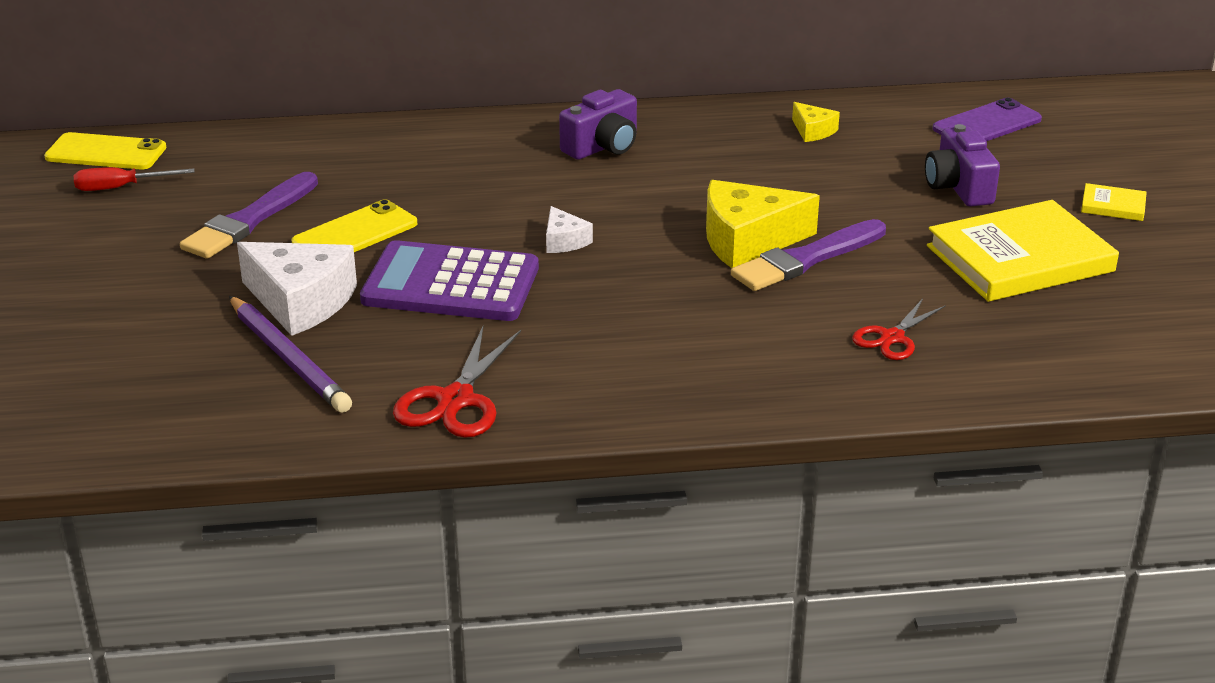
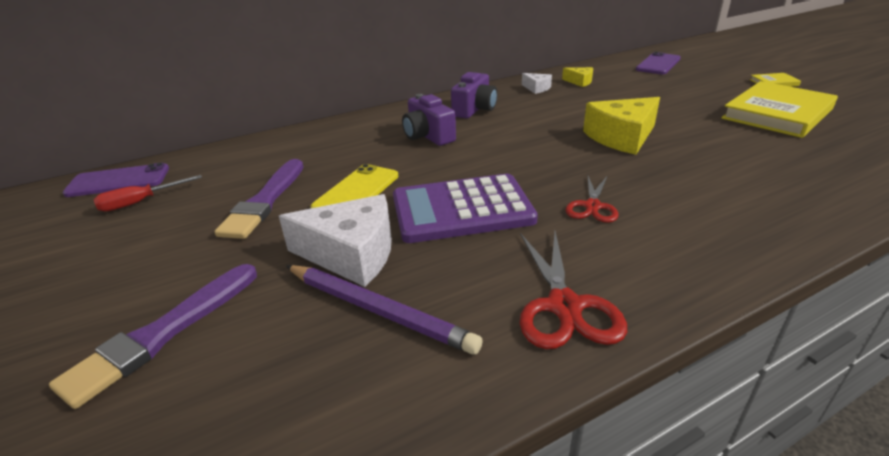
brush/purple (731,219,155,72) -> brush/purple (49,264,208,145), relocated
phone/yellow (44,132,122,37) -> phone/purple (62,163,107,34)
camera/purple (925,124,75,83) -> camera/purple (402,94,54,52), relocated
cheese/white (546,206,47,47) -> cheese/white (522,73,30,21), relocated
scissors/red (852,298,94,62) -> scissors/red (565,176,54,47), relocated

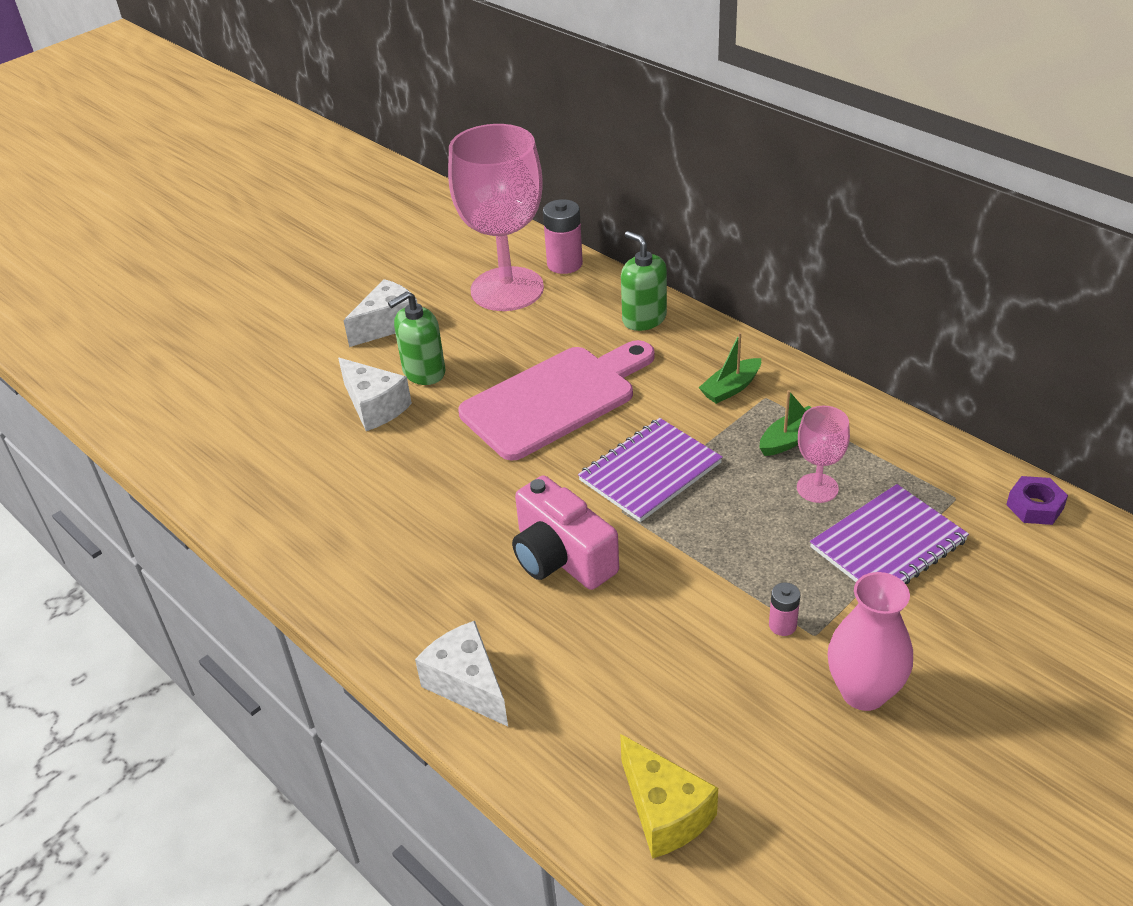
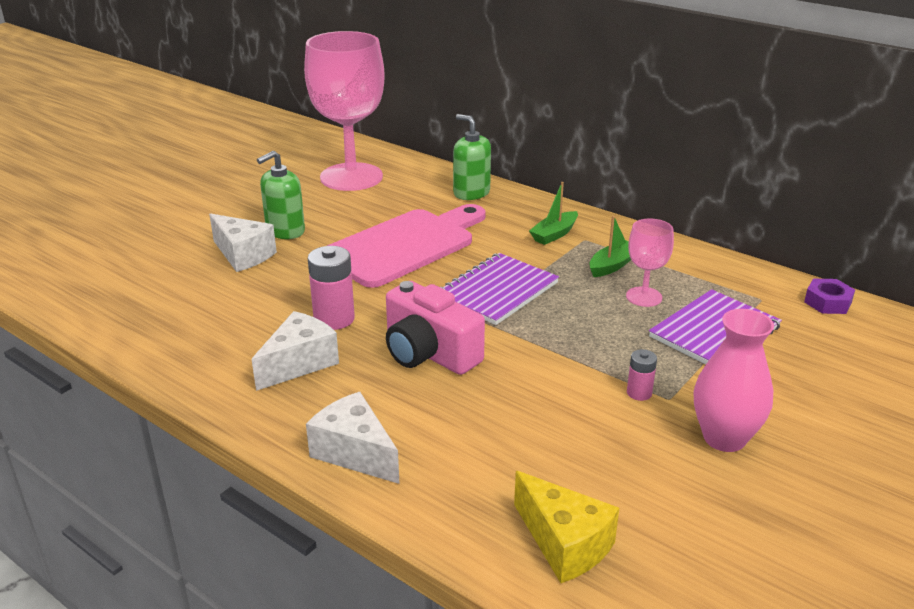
cheese/white (344,279,74,68) -> cheese/white (251,311,88,80), relocated
battery/pink (543,199,40,75) -> battery/pink (308,246,47,84), relocated

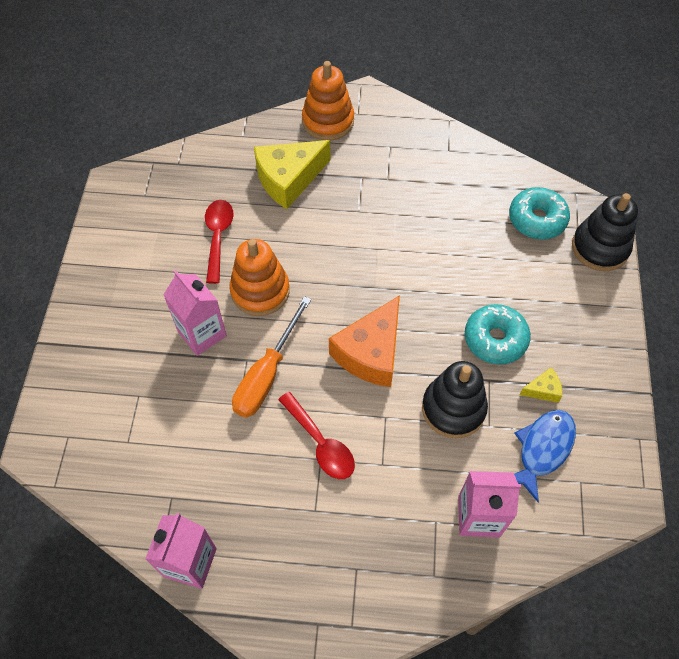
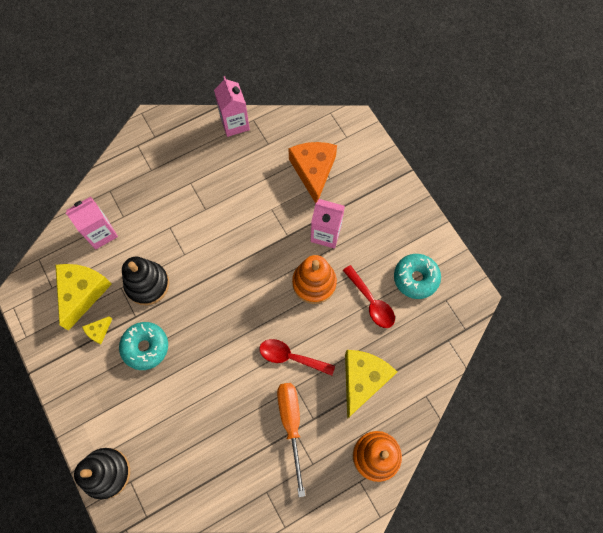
fish/blue (514,410,62,92) -> cheese/yellow (55,264,57,67)
spoon/red (278,392,77,87) -> spoon/red (259,339,76,36), relocated
screwdriver/orange (232,296,79,122) -> screwdriver/orange (277,383,28,114), relocated
cheese/orange (329,295,71,92) -> cheese/orange (288,142,49,61), relocated
donut/turquoise (509,187,61,52) -> donut/turquoise (394,254,47,45), relocated

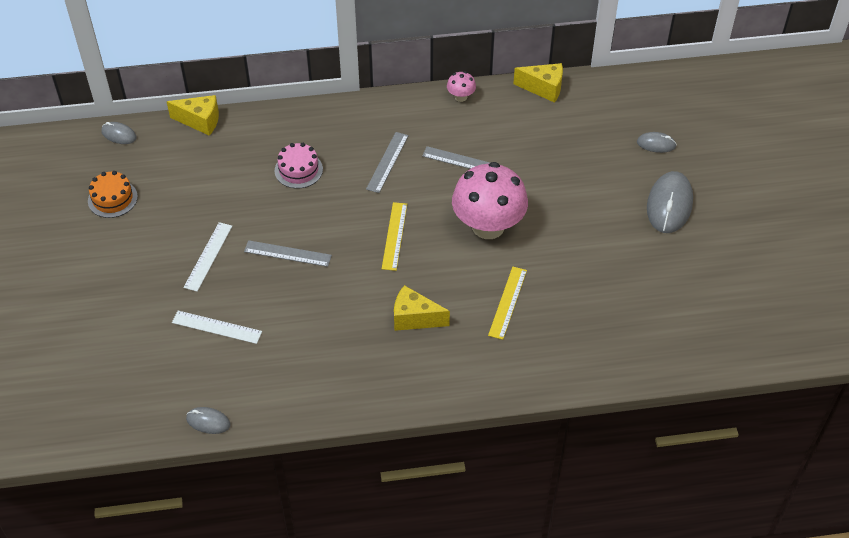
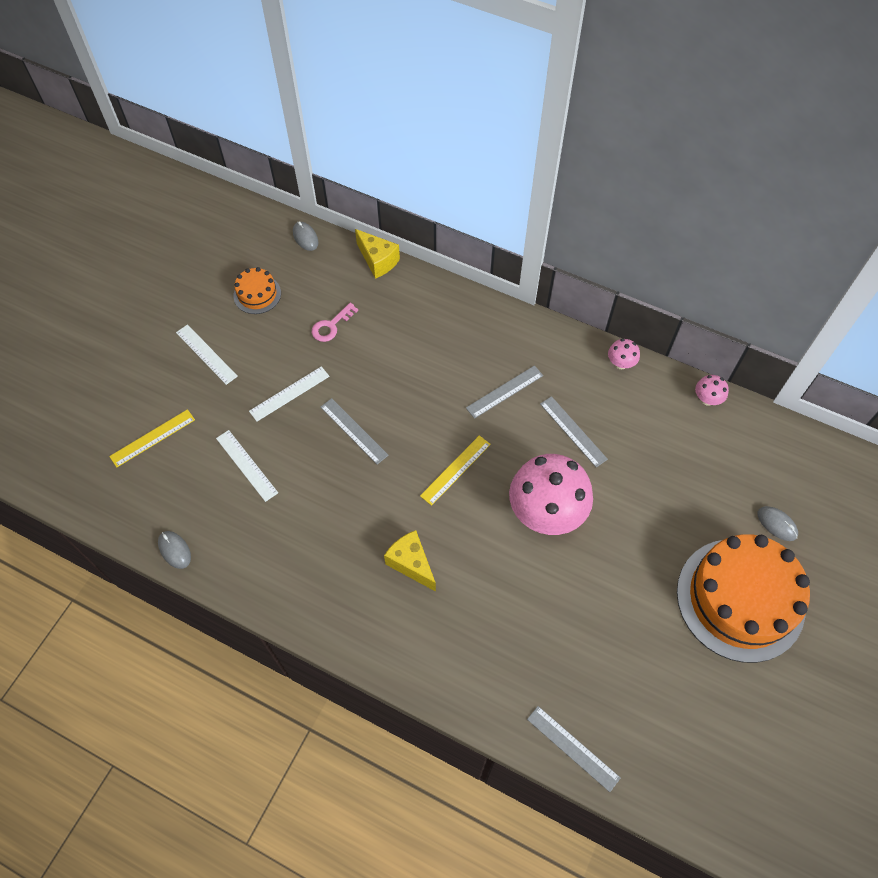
ruler/yellow (488,267,39,73) -> ruler/yellow (109,409,86,58), relocated
none -> ruler/white (176,324,62,61)
none -> key/pink (312,303,46,39)
none -> ruler/grey (527,706,94,86)
mouse/grey (647,171,46,62) -> cake/orange (677,534,133,129)
cheese/yellow (513,63,50,40) -> mushroom/pink (695,375,34,31)
cake/pink (275,143,48,46) -> none

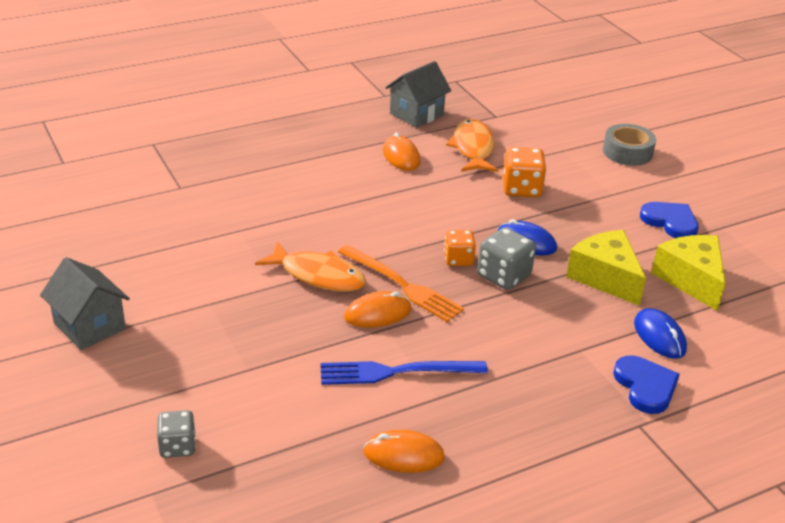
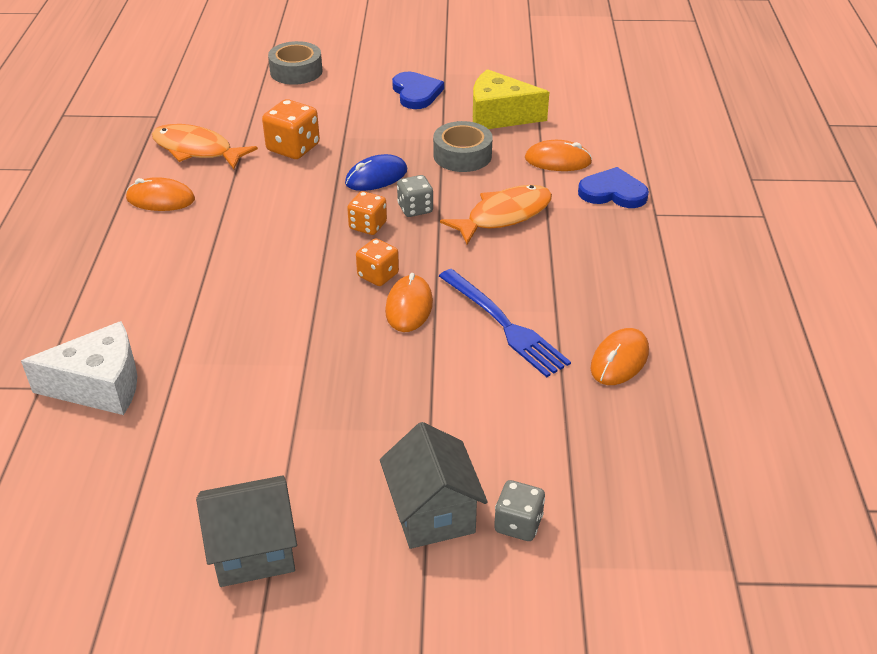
none -> cheese/white (21,321,116,94)
fork/orange (338,245,126,77) -> dice/orange (356,238,43,48)
house/grey (385,61,66,67) -> house/grey (380,422,108,127), relocated
heart/blue (640,202,59,36) -> heart/blue (392,72,52,37), 90 degrees clockwise
dice/grey (477,227,59,63) -> dice/grey (397,175,36,42), x0.66
cheese/yellow (566,230,80,76) -> tape/grey (433,121,60,51)
fork/blue (320,361,168,24) -> fork/blue (439,269,132,108), 60 degrees counterclockwise
fish/orange (255,241,111,51) -> fish/orange (440,185,112,60), relocated
mouse/blue (634,308,53,51) -> mouse/orange (525,140,67,31)

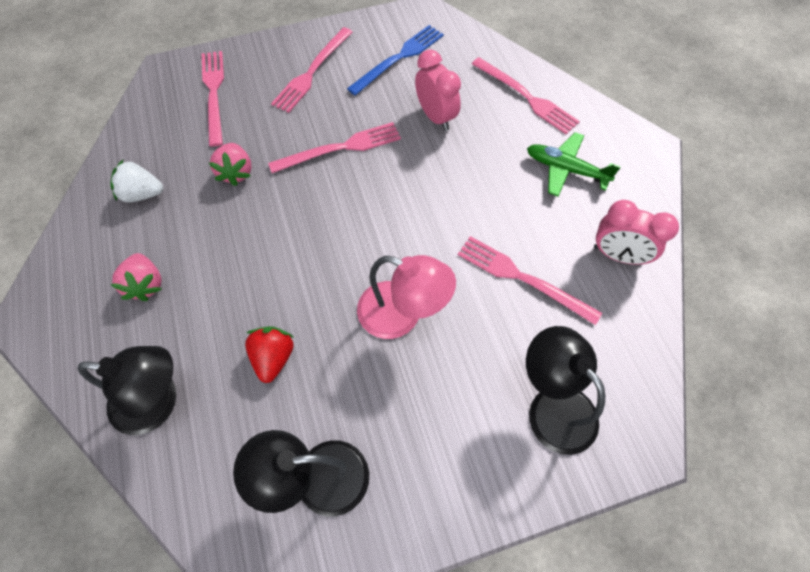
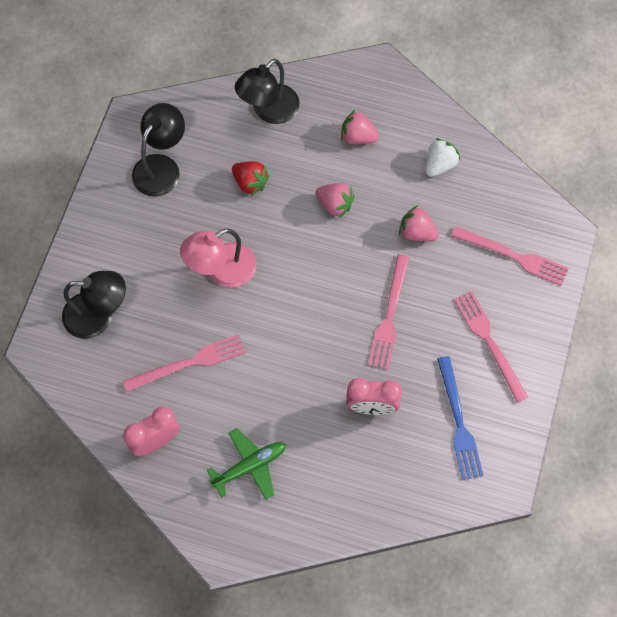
none -> strawberry/pink (315,183,39,35)
fork/pink (472,57,108,77) -> none

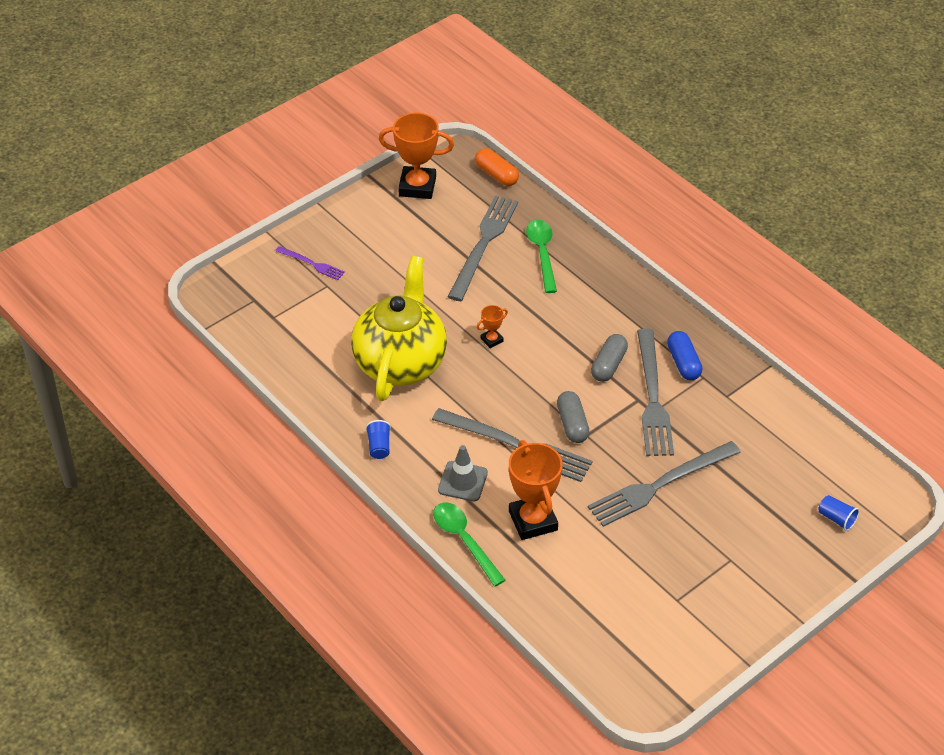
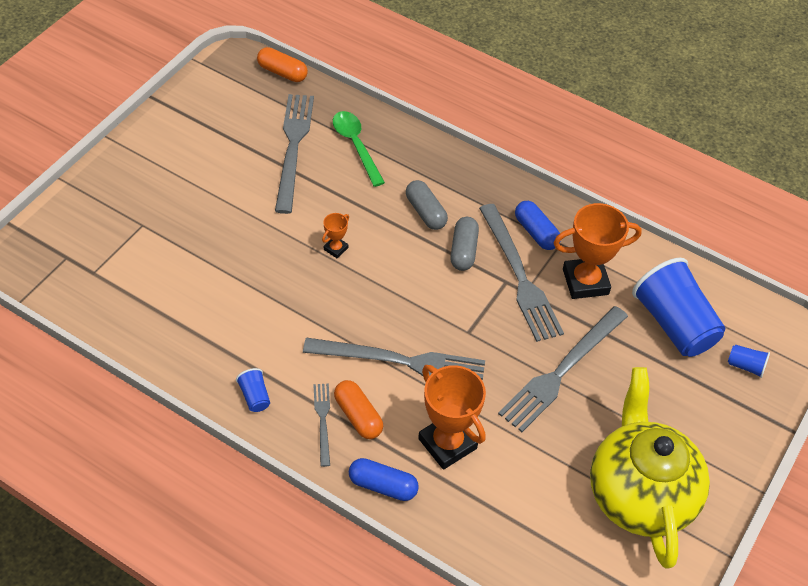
none -> fork/grey (313,384,17,83)
traffic cone/grey (438,445,50,56) -> capsule/orange (334,380,49,59)
spoon/green (433,503,72,83) -> capsule/blue (349,458,70,43)
capsule/grey (557,391,32,52) -> capsule/grey (406,180,42,50), relocated
trophy/orange (379,113,75,86) -> trophy/orange (553,203,89,96), relocated
teapot/yellow (351,256,96,145) -> teapot/yellow (590,367,120,202), relocated
none -> cup/blue (632,258,93,99)
fork/purple (275,246,70,34) -> none

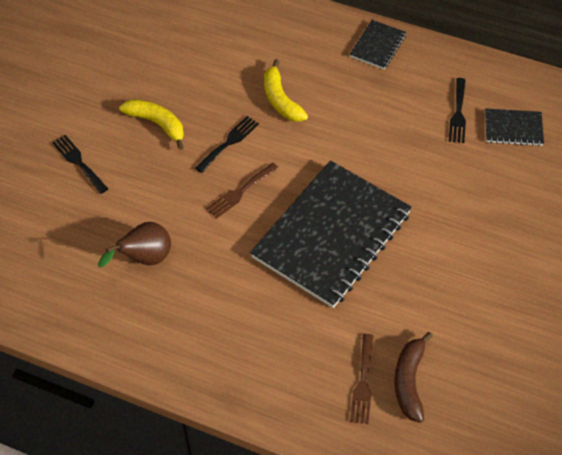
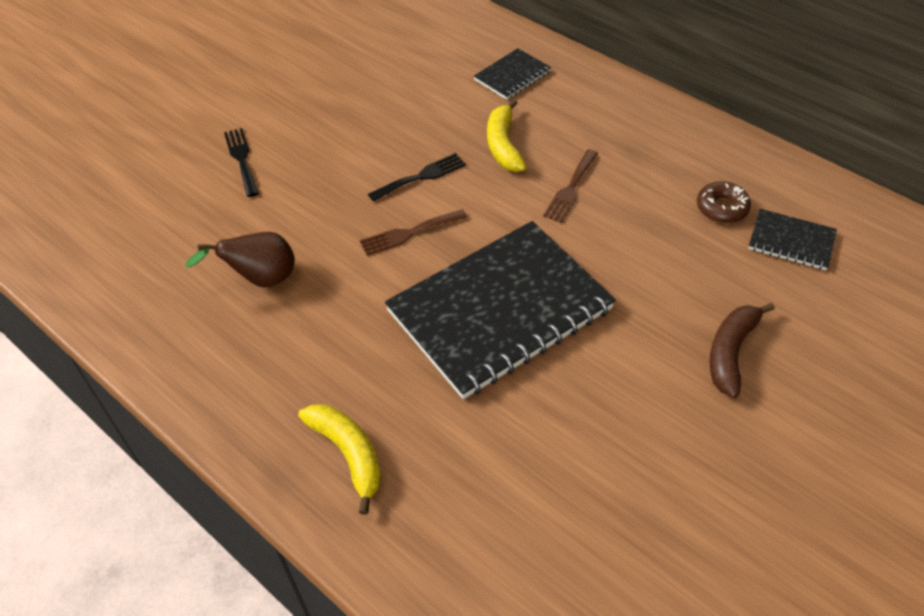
banana/yellow (119,99,65,51) -> banana/yellow (298,404,83,111), relocated
notebook/black (350,20,56,49) -> notebook/black (474,48,77,52), relocated
fork/brown (350,334,24,90) -> fork/brown (543,149,55,74), relocated
fork/black (449,78,17,65) -> donut/brown (697,181,54,42)
banana/brown (394,332,39,91) -> banana/brown (710,303,65,95), relocated

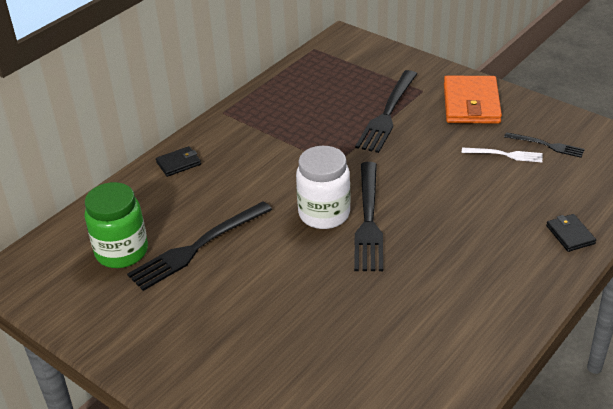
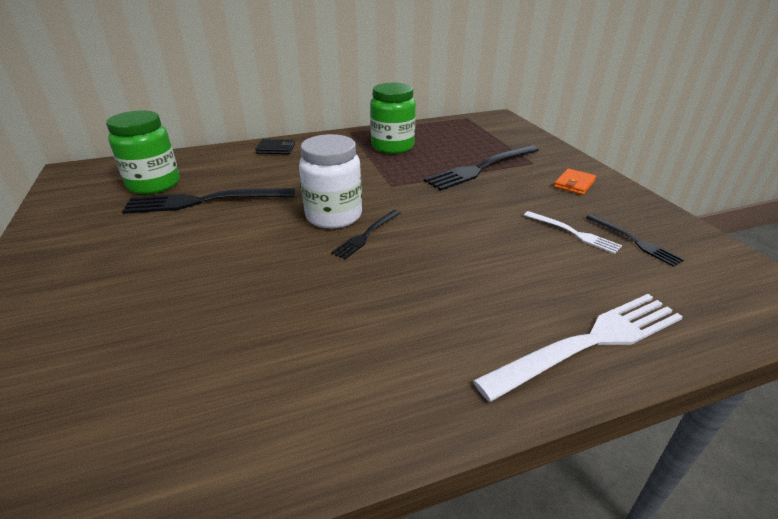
fork/black (354,162,29,109) -> fork/black (331,210,69,49), x0.54
none -> jar/green (370,83,46,71)
wallet/black (546,214,50,38) -> fork/white (473,294,210,108)
wallet/orange (444,76,58,48) -> wallet/orange (554,169,42,26), x0.51

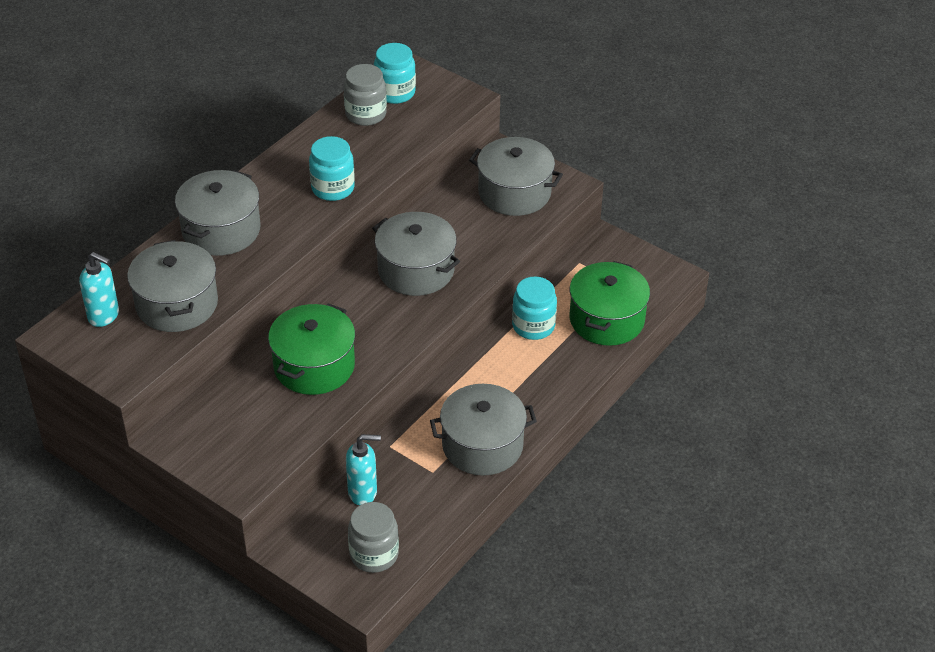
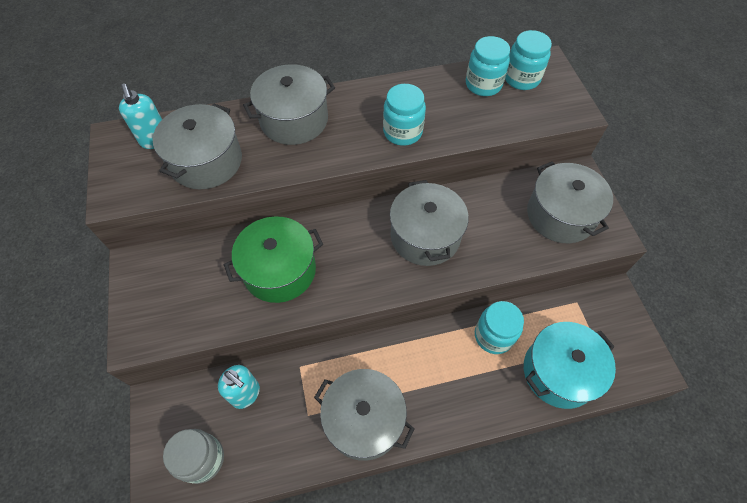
jar/grey (344,64,43,62) -> jar/turquoise (466,36,44,60)
pot/green (570,261,80,85) -> pot/turquoise (524,322,92,87)

